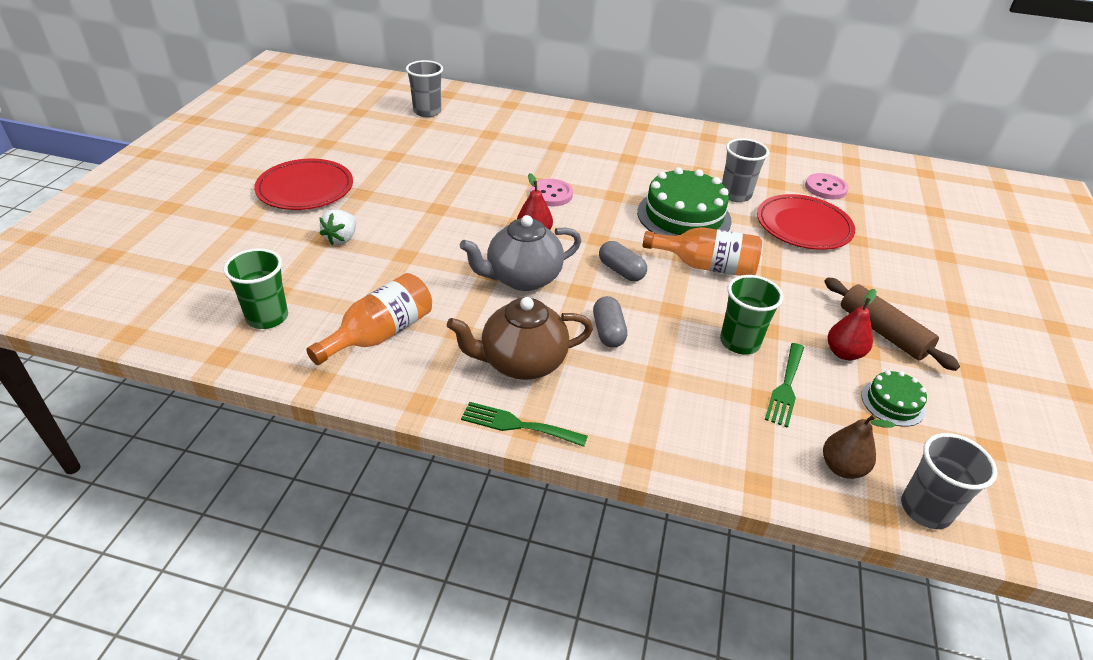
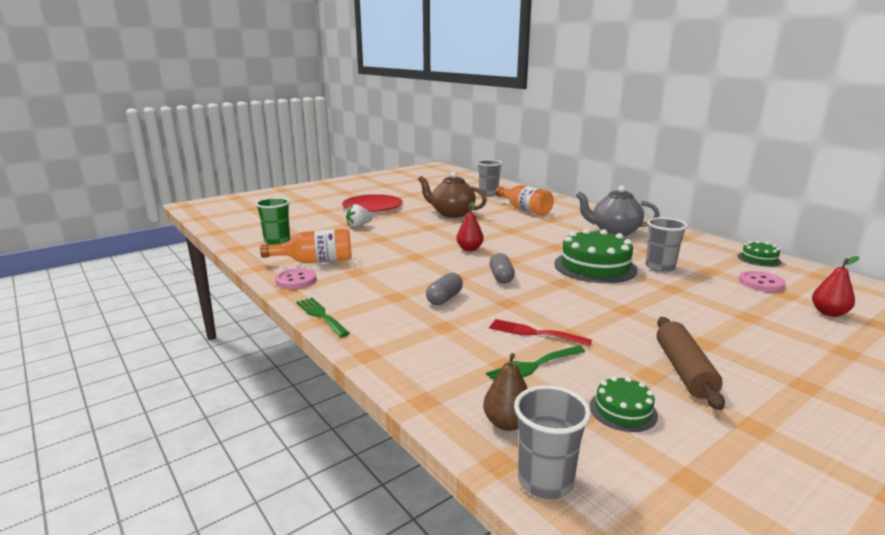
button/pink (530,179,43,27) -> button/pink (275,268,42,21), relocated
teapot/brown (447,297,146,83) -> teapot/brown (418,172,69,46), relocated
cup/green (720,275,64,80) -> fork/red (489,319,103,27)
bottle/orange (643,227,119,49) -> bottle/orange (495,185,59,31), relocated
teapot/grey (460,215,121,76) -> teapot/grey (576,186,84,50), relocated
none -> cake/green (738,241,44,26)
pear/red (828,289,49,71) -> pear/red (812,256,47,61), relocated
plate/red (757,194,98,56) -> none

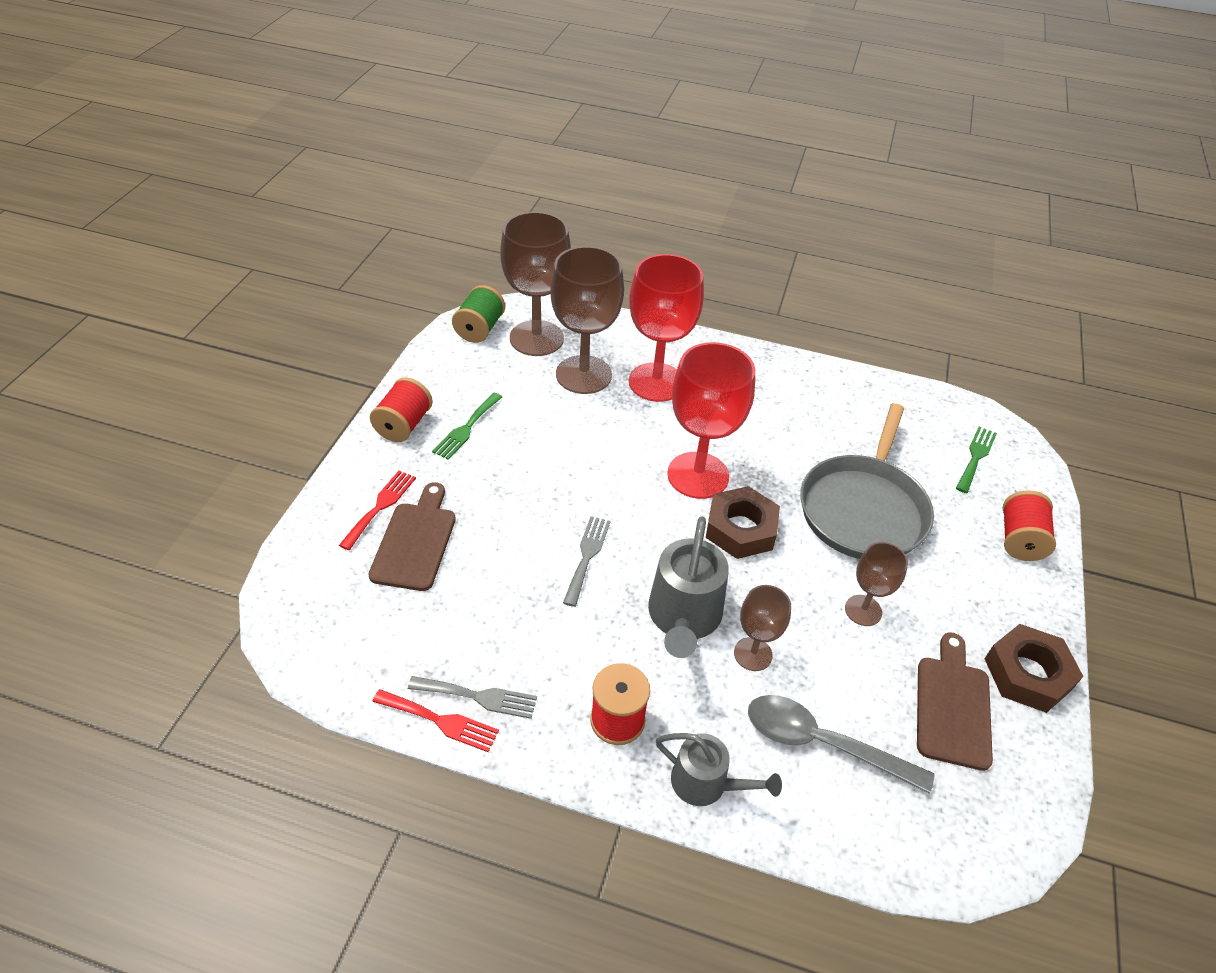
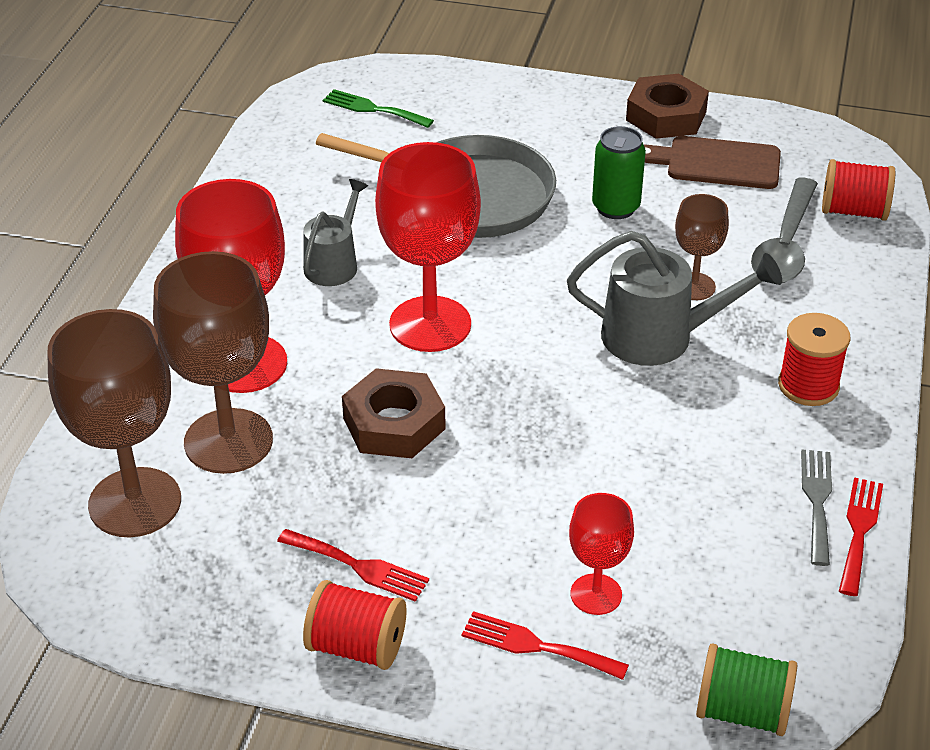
fork/green (432,393,70,67) -> fork/red (277,529,152,73)
watering can/grey (656,733,126,73) -> watering can/grey (303,179,65,107), relocated
nut/brown (706,486,74,73) -> nut/brown (342,368,103,90), relocated
cutting board/brown (368,482,88,109) -> goblet/red (569,493,65,122)
goblet/brown (845,542,63,84) -> can/green (592,126,54,93)
spool/green (452,285,53,58) -> spool/green (696,644,101,92), relocated
spool/red (1003,490,53,71) -> spool/red (822,159,73,62), relocated
fork/grey (563,516,48,91) -> none

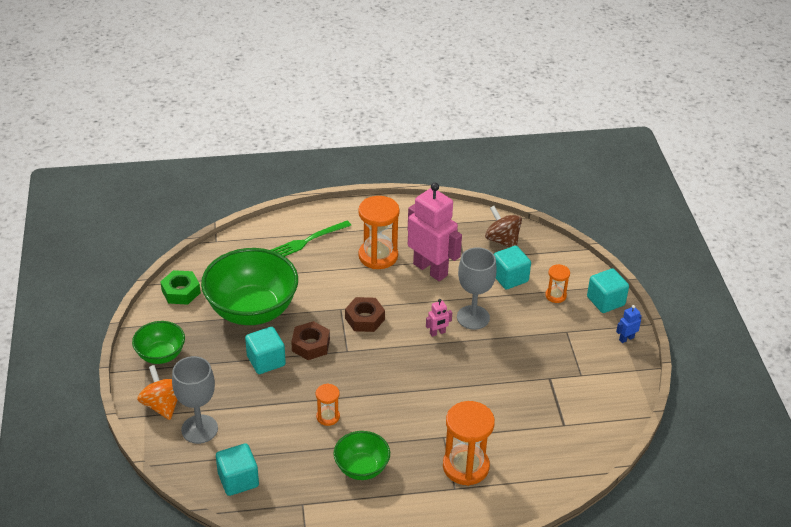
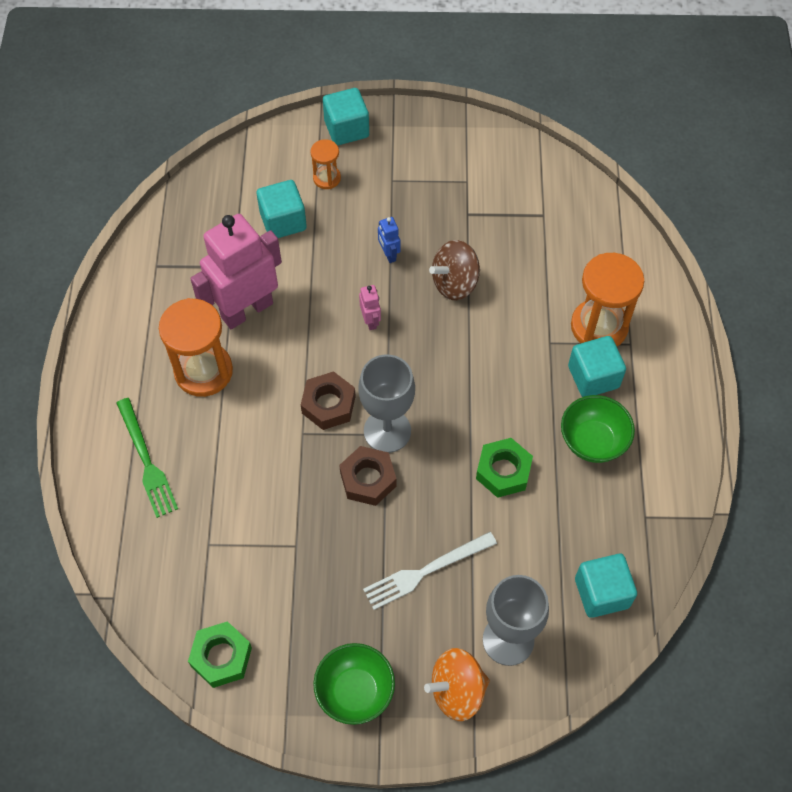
goblet/grey (457,247,40,83) -> goblet/grey (358,355,57,98), relocated
none -> fork/white (363,532,134,78)
robot/blue (616,305,26,38) -> robot/blue (378,217,22,46), relocated
spinning top/brown (485,206,37,41) -> spinning top/brown (429,240,51,60), relocated
hourglass/orange (316,383,24,43) -> nut/green (476,438,57,60)
cube/turquoise (245,327,41,47) -> cube/turquoise (568,336,58,61), relocated
bowl/green (201,248,97,77) -> none

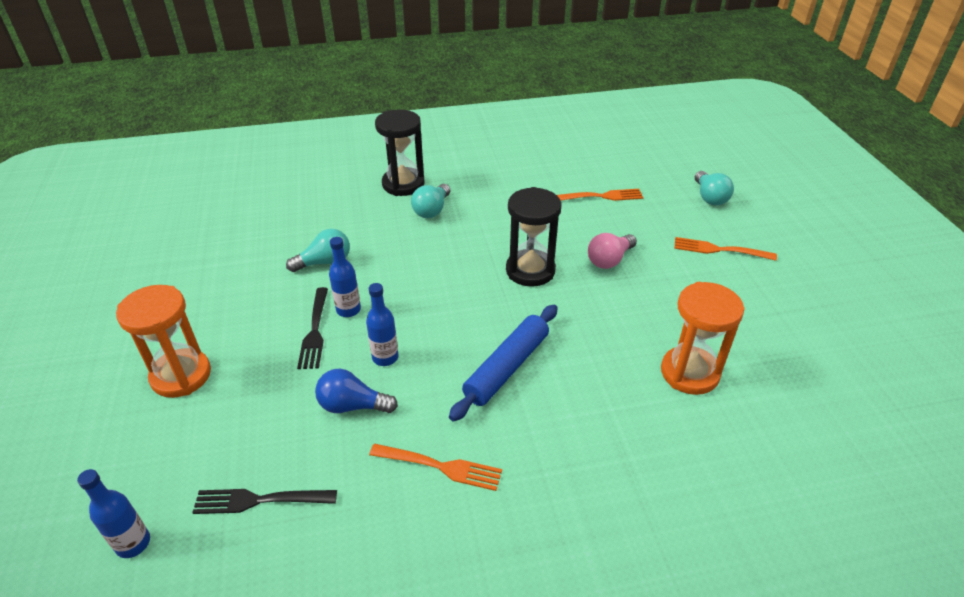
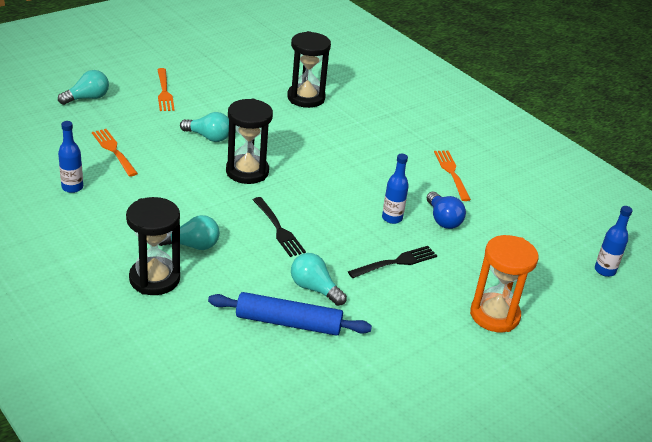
bottle/blue (329,237,32,80) -> bottle/blue (58,121,25,72), relocated
light bulb/pink (588,233,49,36) -> light bulb/turquoise (180,112,49,30)
rolling pin/blue (449,305,109,116) -> rolling pin/blue (208,292,164,44), relocated
fork/black (192,489,145,25) -> fork/black (253,197,53,60), relocated
hourglass/orange (661,282,84,113) -> hourglass/black (287,31,44,77)

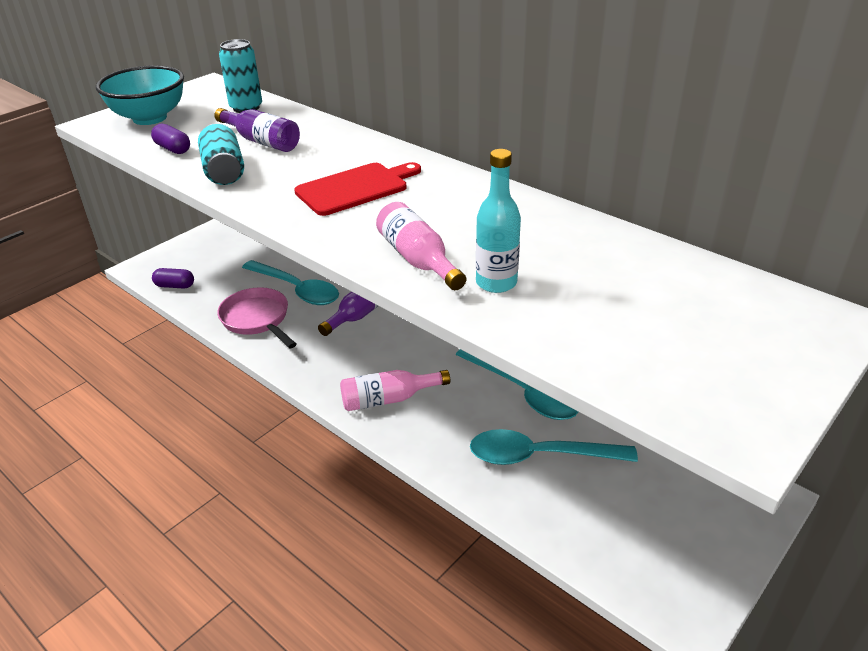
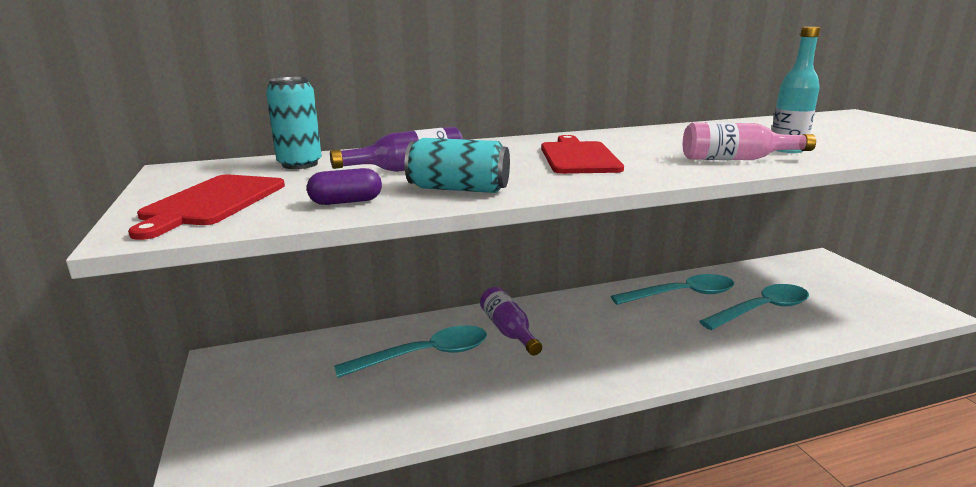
bowl/turquoise (96,65,88,60) -> cutting board/red (128,175,157,65)
spoon/turquoise (470,429,168,36) -> spoon/turquoise (699,284,110,46), 150 degrees counterclockwise
capsule/purple (152,268,42,21) -> none
pan/pink (217,287,80,62) -> none
bottle/pink (340,370,110,41) -> none

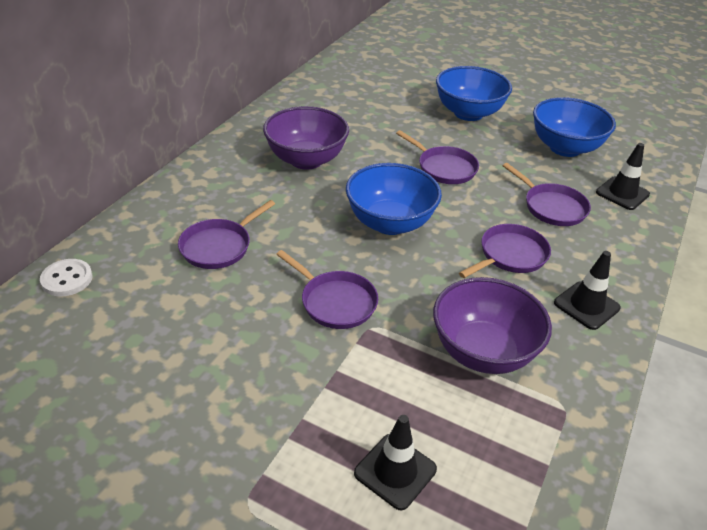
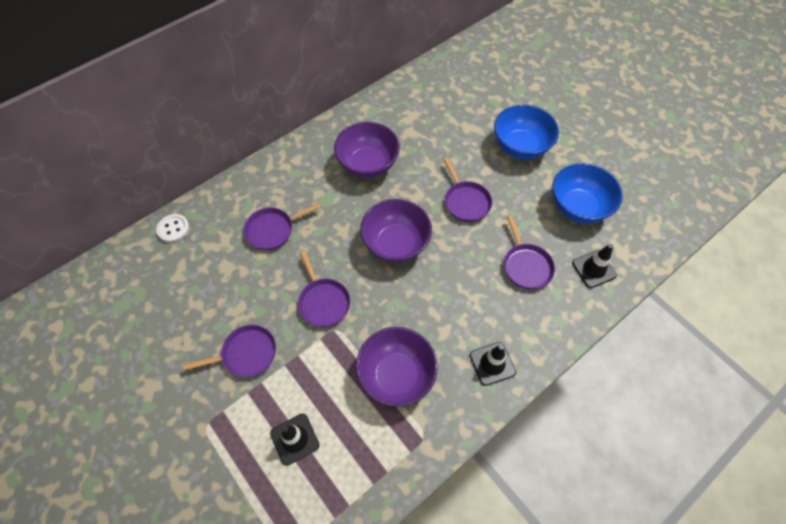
pan/purple (459,224,92,54) -> pan/purple (183,325,93,52), relocated
bowl/blue (346,163,96,72) -> bowl/purple (360,199,72,64)

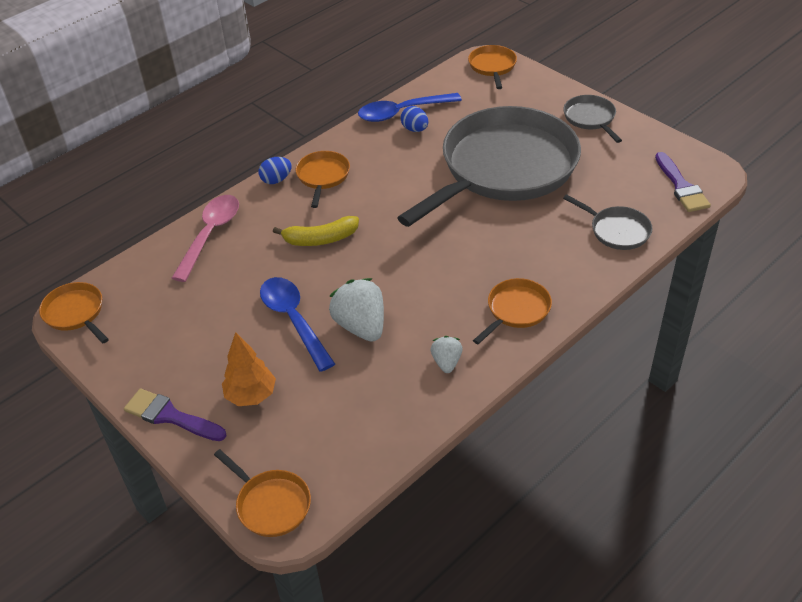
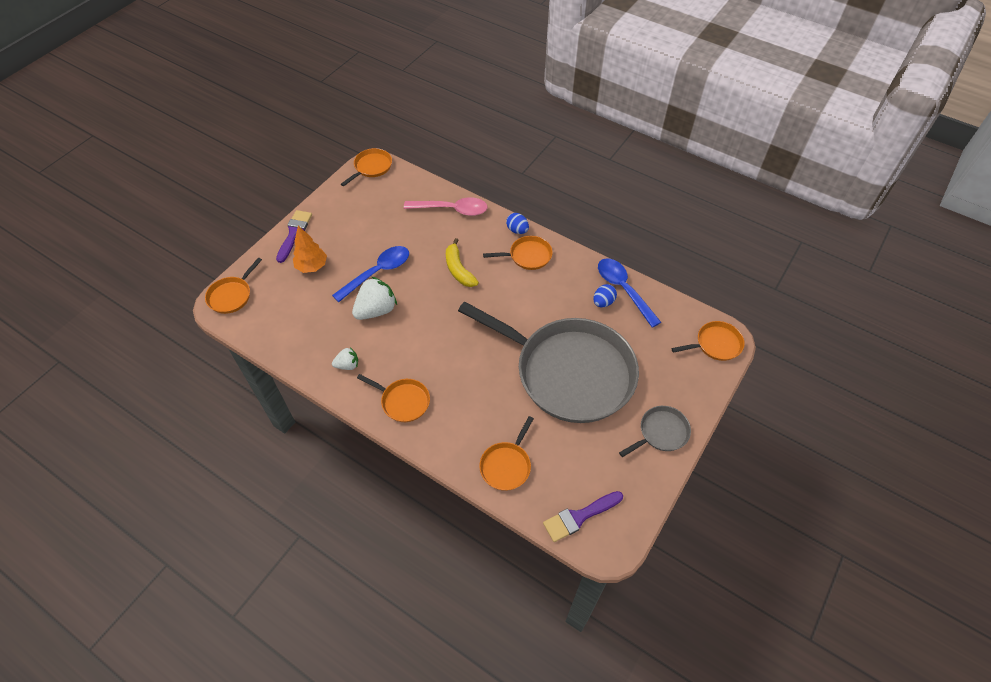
pan/grey (563,194,90,56) -> pan/orange (479,416,55,75)

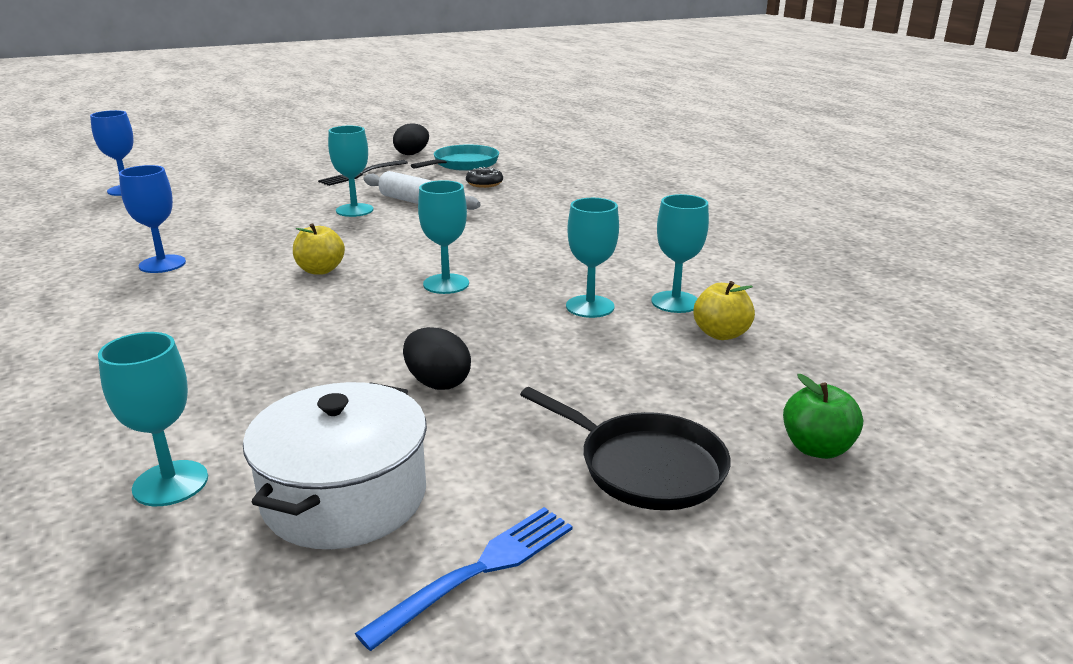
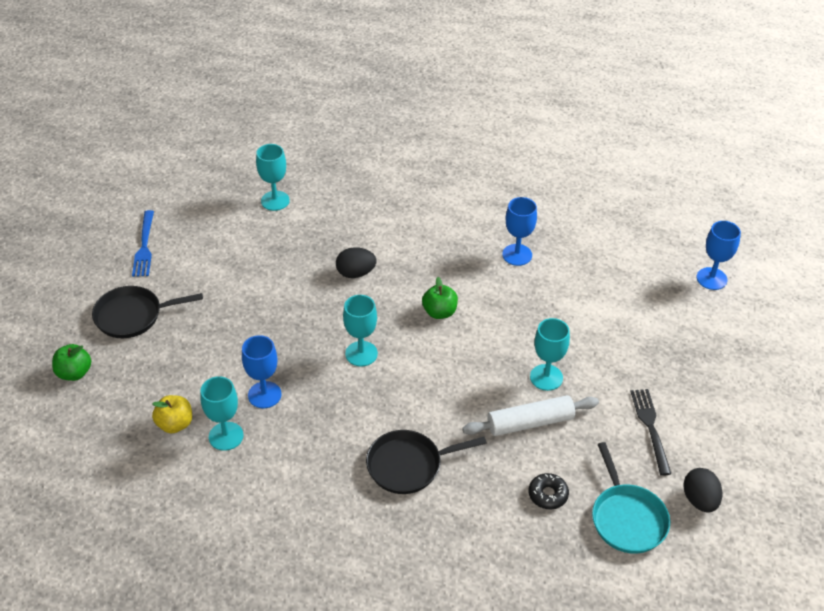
goblet/turquoise (566,198,53,120) -> goblet/blue (242,335,40,73)
egg/black (403,327,68,63) -> egg/black (336,247,41,31), relocated
none -> pan/black (366,430,121,64)
apple/yellow (293,223,52,52) -> apple/green (422,277,36,42)
pot/white (243,382,184,167) -> none

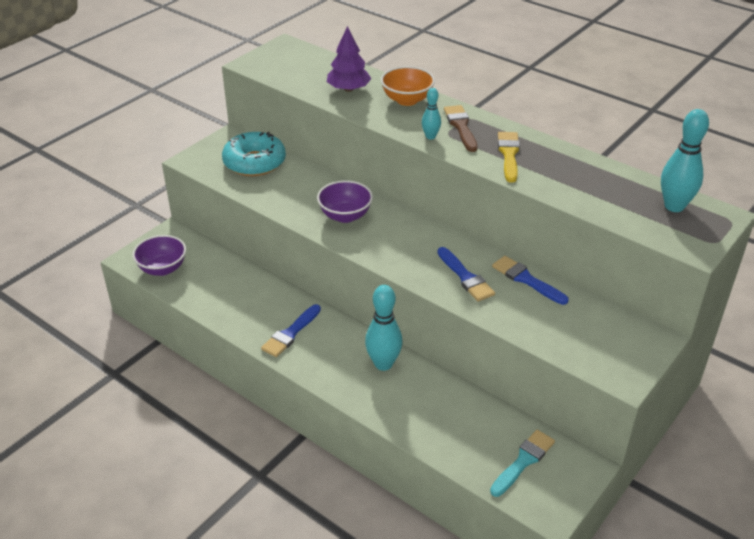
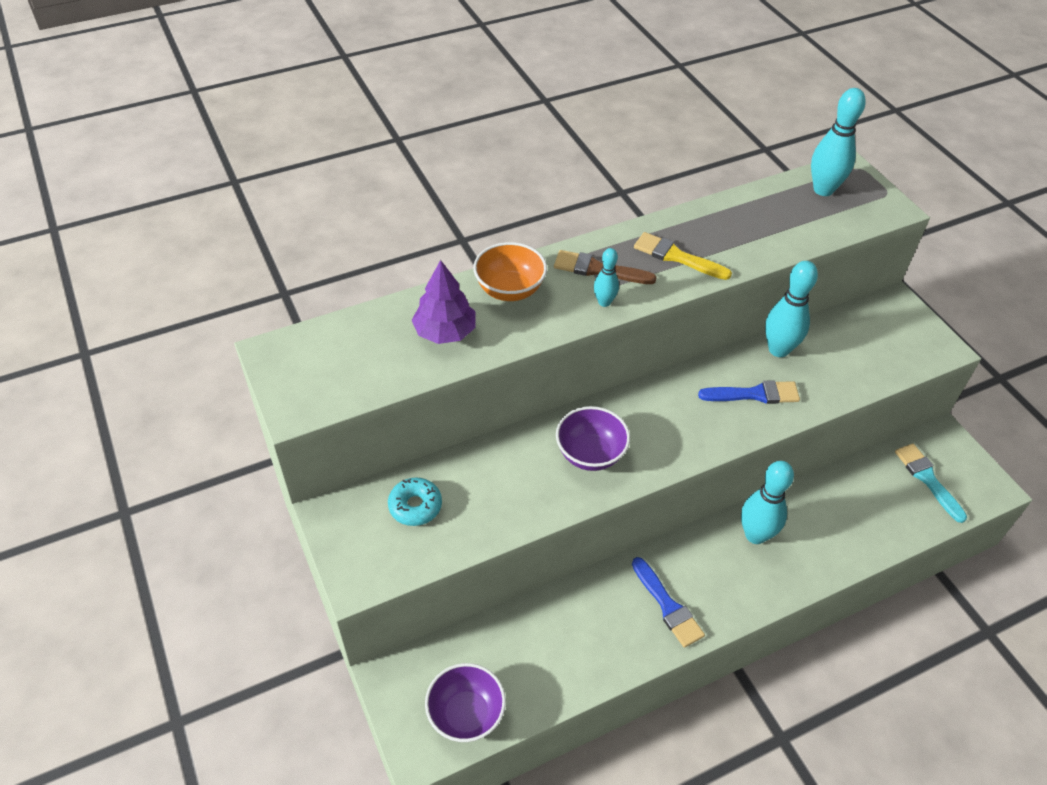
donut/turquoise (222,132,64,44) -> donut/turquoise (388,477,54,49), x0.57
brush/blue (492,256,77,49) -> bowling pin/turquoise (765,261,53,96)

